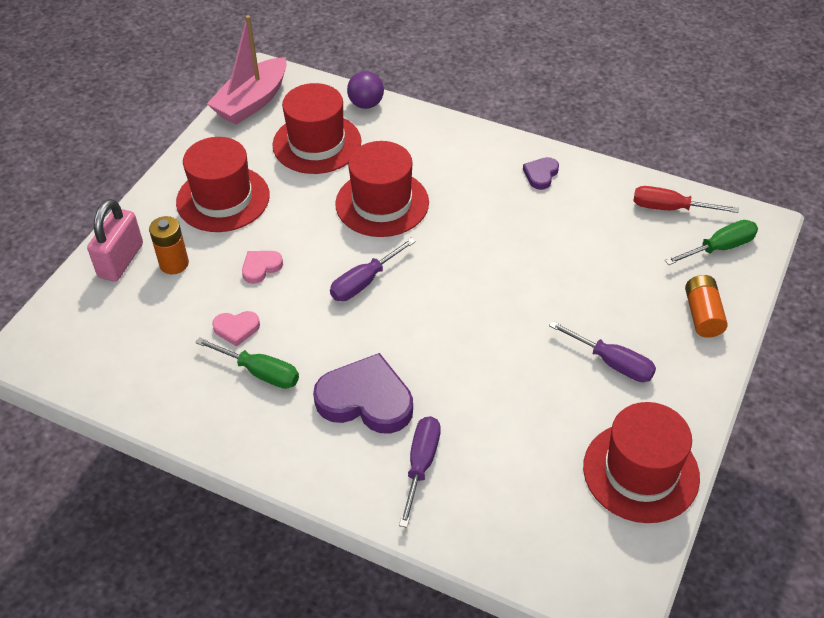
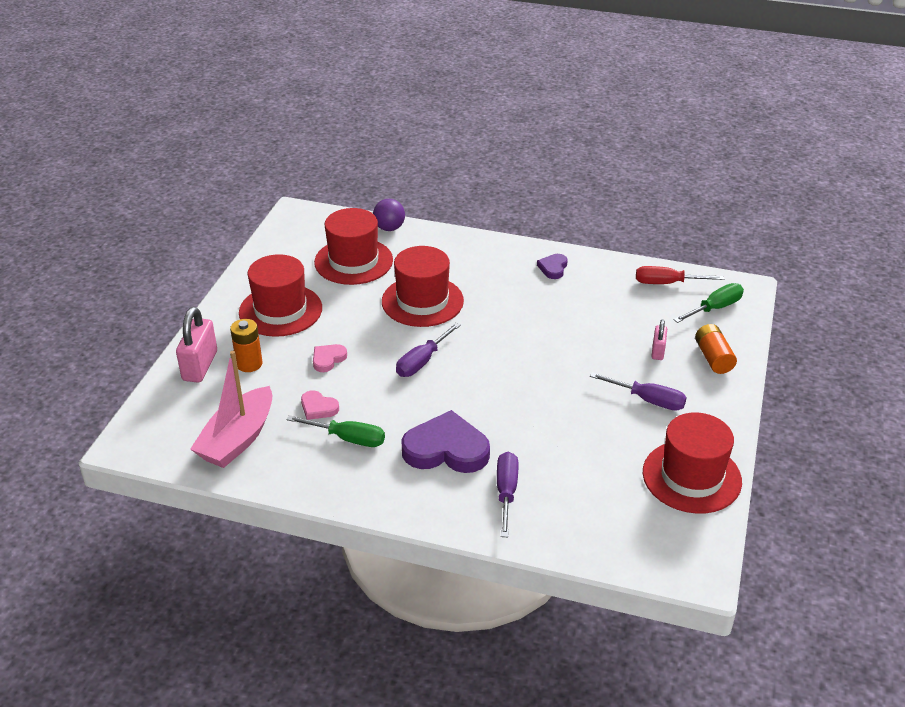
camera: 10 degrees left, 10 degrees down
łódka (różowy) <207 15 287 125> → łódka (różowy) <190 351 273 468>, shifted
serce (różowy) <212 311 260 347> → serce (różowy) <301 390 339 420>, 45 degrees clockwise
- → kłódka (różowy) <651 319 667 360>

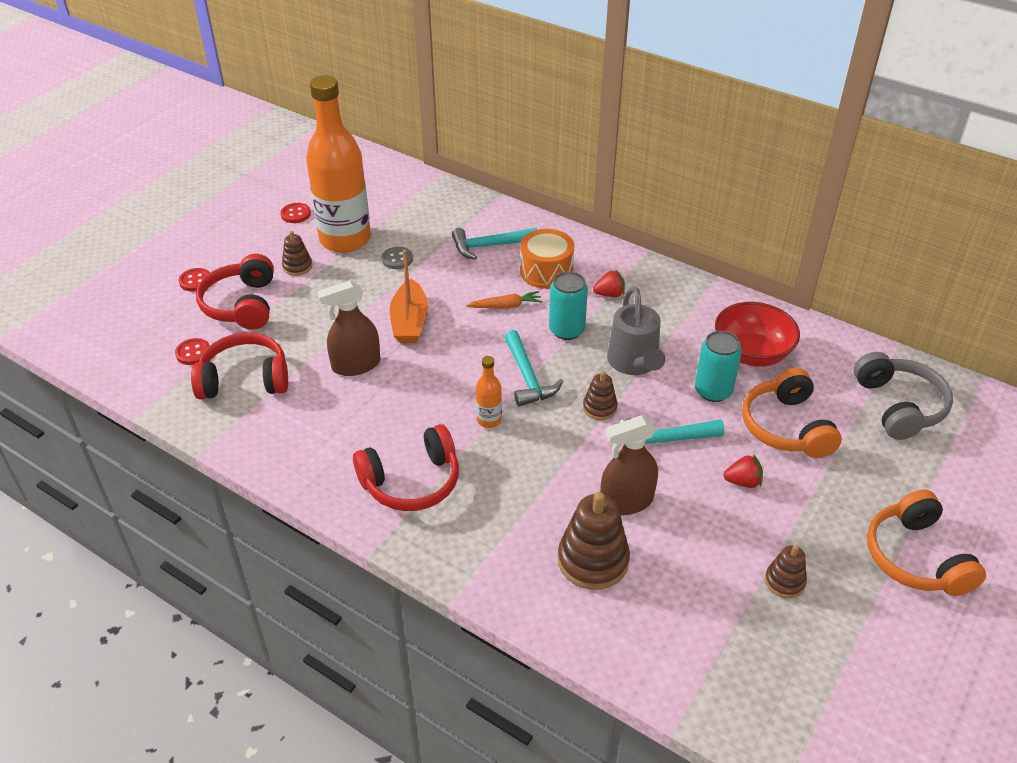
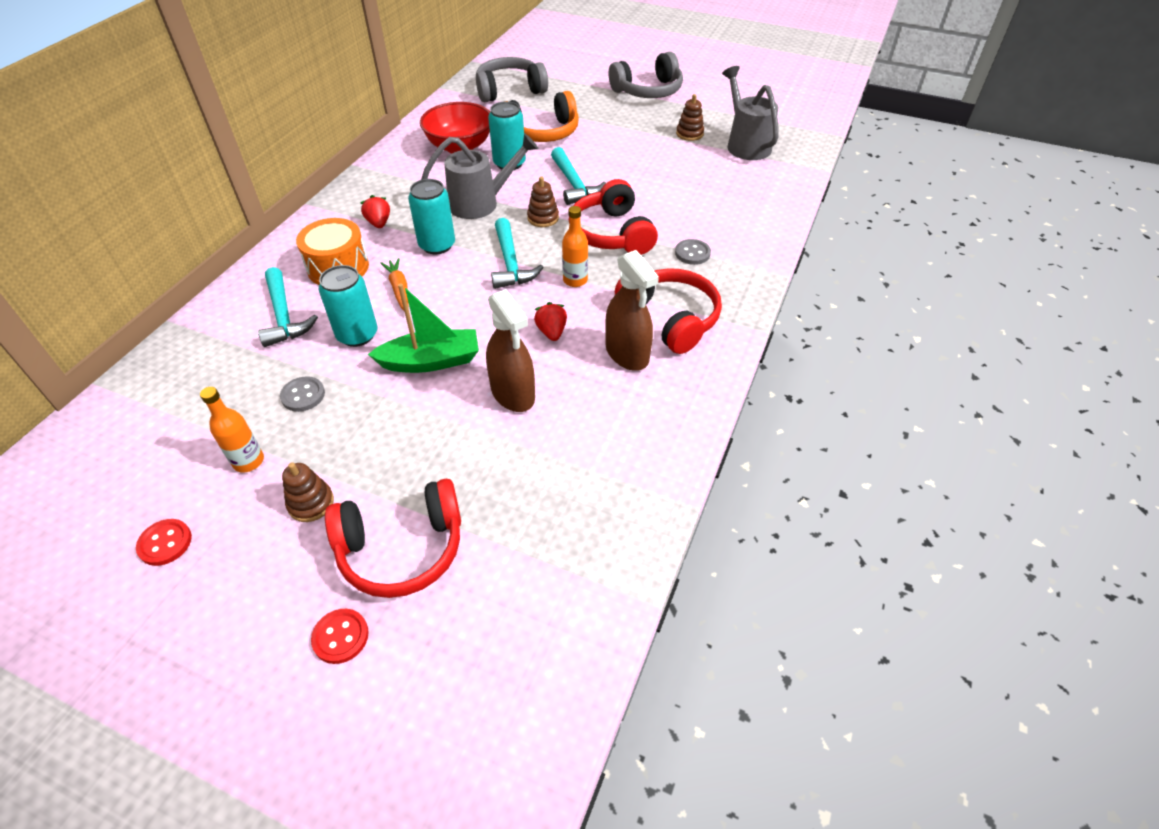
camera: 100 degrees left, 5 degrees up
butelka (pomarańczowy) <306 75 371 253> → butelka (pomarańczowy) <200 387 264 472>, x0.40
- → puszka (turkusowy) <319 265 377 347>
łódka (pomarańczowy) <390 250 428 343> → łódka (zielony) <368 284 479 373>
młotek (turkusowy) <504 330 563 406> → młotek (turkusowy) <491 218 544 289>, 105 degrees clockwise
truskawka (czerwony) <723 454 763 488> → truskawka (czerwony) <534 302 567 341>, shifted
słuchawki (czerwony) <191 333 288 400> → słuchawki (czerwony) <569 179 658 255>, shifted
spryskiwacz (brązowy) <600 416 658 516> → spryskiwacz (brązowy) <605 250 659 371>, shifted
słuchawki (pomarańczowy) <867 490 986 596> → słuchawki (szary) <609 52 683 98>
- → guzik (szary) <675 239 711 265>
- → konewka (szary) <722 66 779 160>
guzik (czerwony) <175 338 210 365> → -
zabawka nakładanka (brązowy) <558 492 630 590> → -

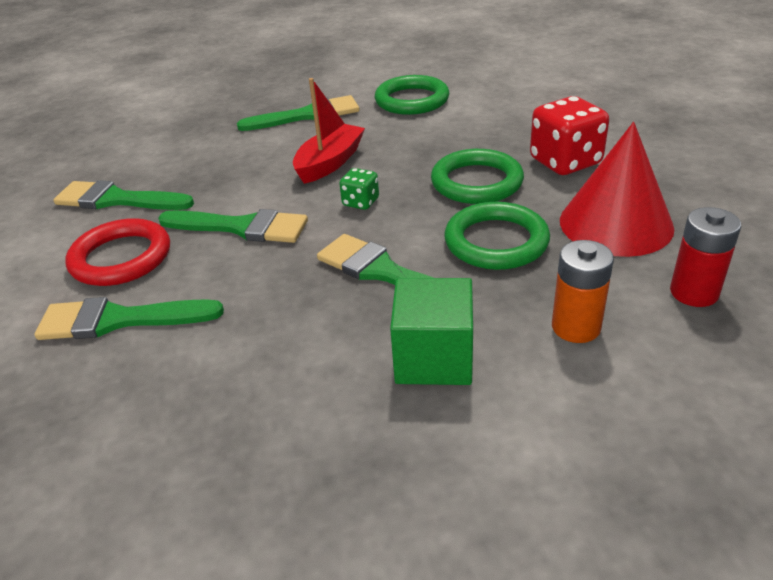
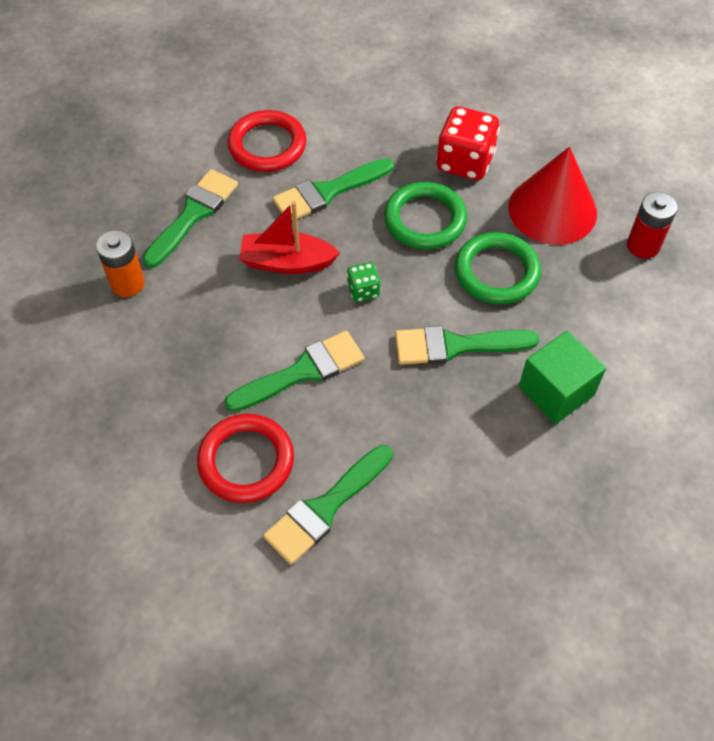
camera: 45 degrees left, 20 degrees up
bateria (pomarańczowy) <552 240 614 343> → bateria (pomarańczowy) <96 230 145 297>, shifted
pierścień (zielony) <375 75 449 115> → pierścień (czerwony) <227 110 306 172>
łódka (czerwony) <293 78 365 184> → łódka (czerwony) <239 201 340 274>, 75 degrees counterclockwise
pędzel (zielony) <53 180 194 210> → pędzel (zielony) <272 158 394 221>, shifted

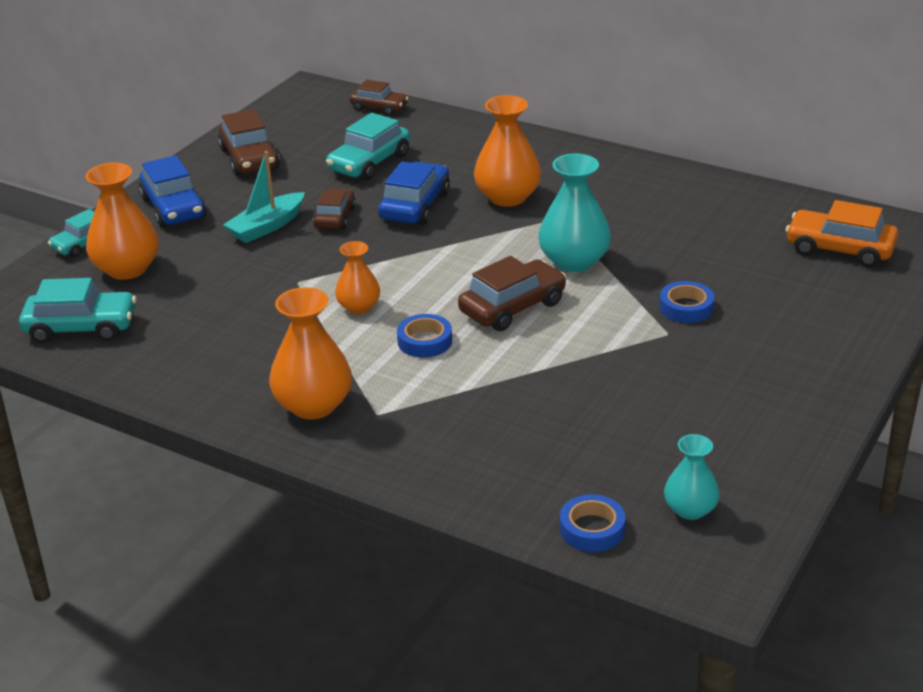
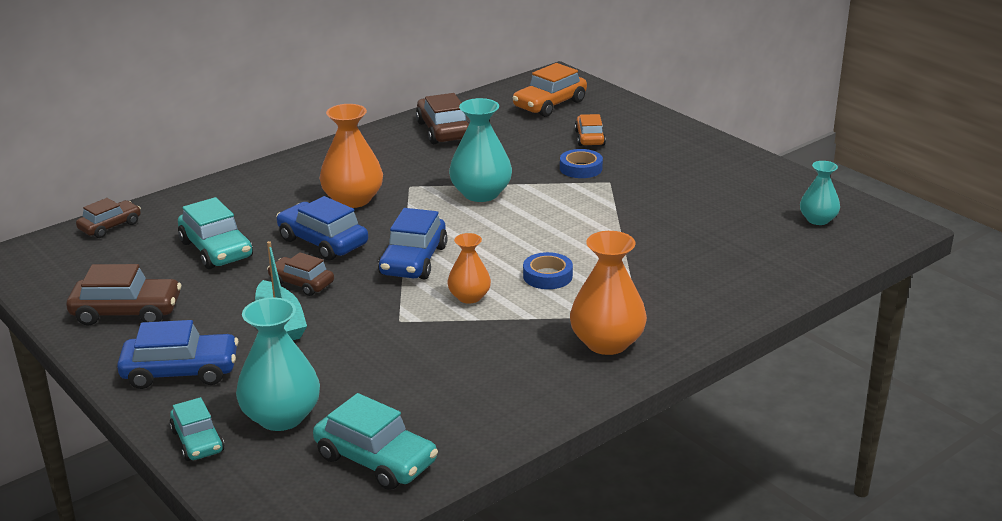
camera: 70 degrees left, 5 degrees down
wazon (pomarańczowy) <86 163 159 280> → wazon (turkusowy) <236 297 320 431>
samochód (turkusowy) <19 278 136 343> → samochód (turkusowy) <313 393 438 490>, 105 degrees clockwise
- → samochód (niebieski) <378 208 448 279>
samochód (brązowy) <458 256 566 331> → samochód (brązowy) <416 93 469 144>, shifted
- → samochód (pomarańczowy) <575 114 606 146>
taśma klejąca (niebieski) <560 494 626 552> → -

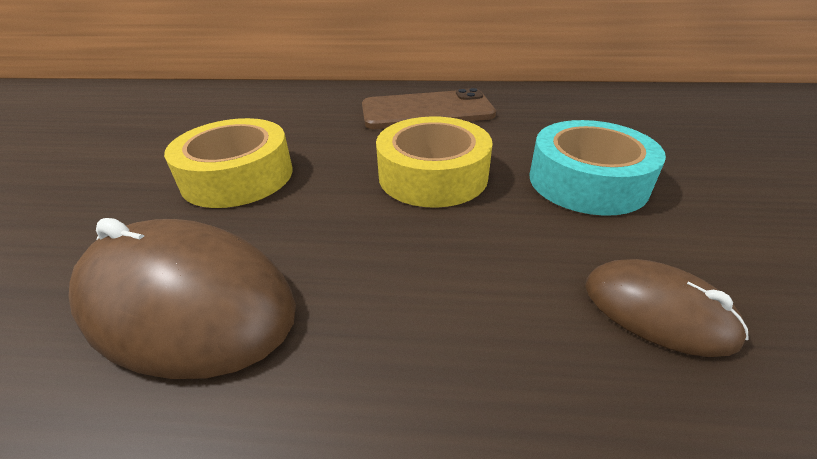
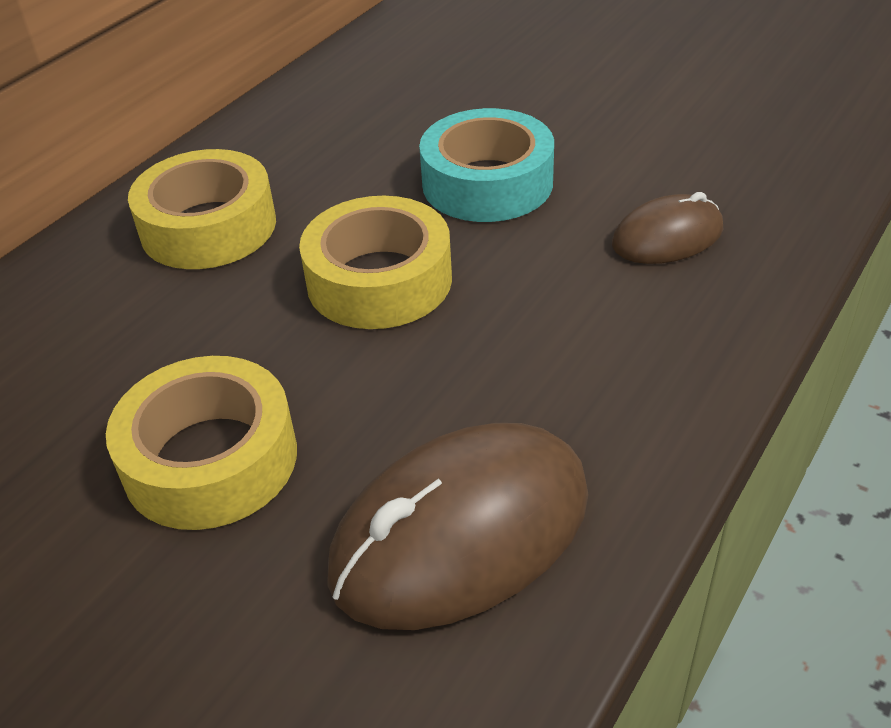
camera: 60 degrees left, 5 degrees up
telefon (brązowy) <362 88 496 129> → taśma klejąca (żółty) <128 149 276 269>

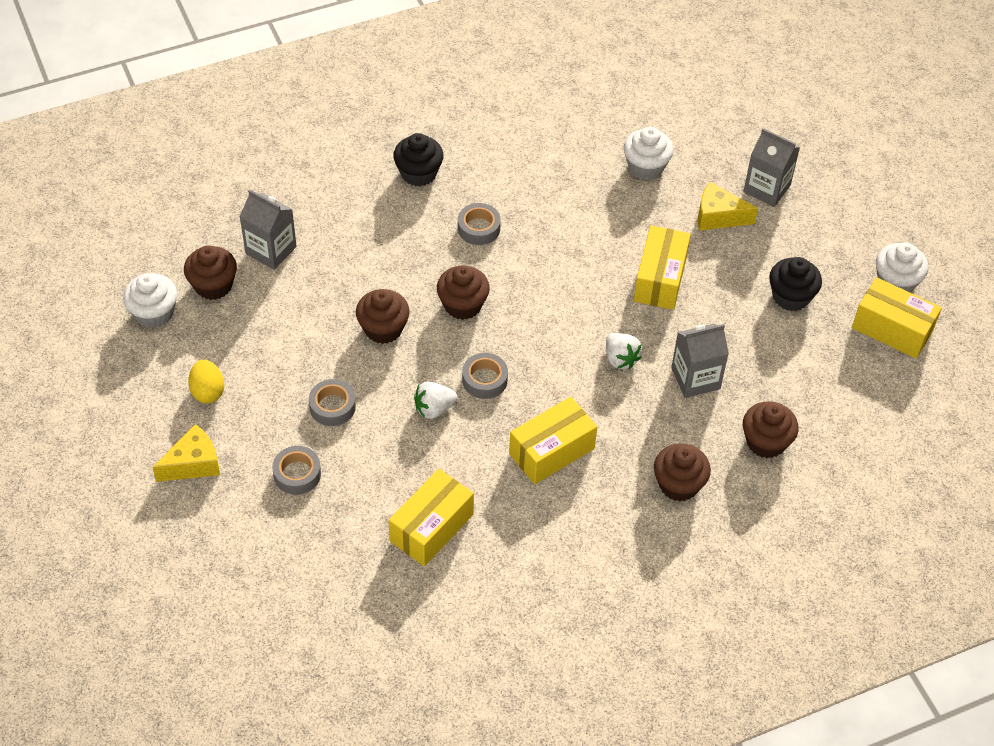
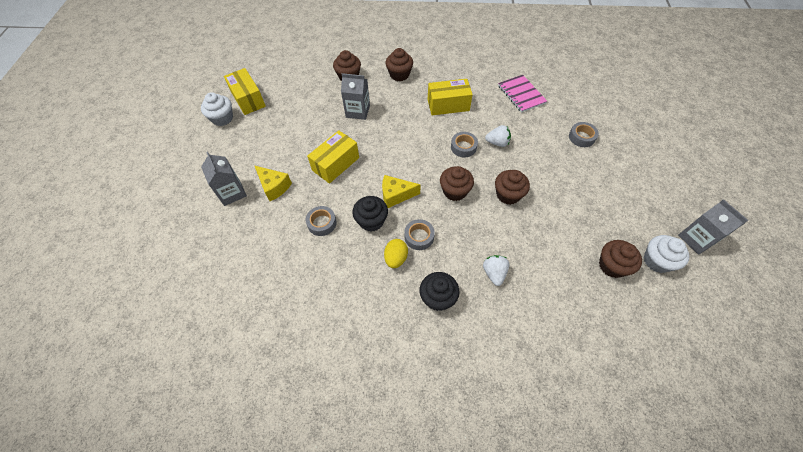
camera: 150 degrees left, 5 degrees up
taśma klejąca (szary) <309 379 356 426> → taśma klejąca (szary) <305 206 337 236>, shifted
muffinka (czarny) <769 257 822 311> → muffinka (czarny) <352 196 388 232>, shifted
ser (żółty) <152 424 220 482> → ser (żółty) <382 175 421 208>, shifted
jajko (żółty) <188 360 224 404> → jajko (żółty) <384 239 408 268>, shifted
truskawka (biały) <606 333 642 369> → truskawka (biały) <483 255 510 286>, shifted
pudełko (żółty) <389 469 474 566> → zeszyt (różowy) <498 75 547 113>
karton mleka (szary) <239 190 297 270> → karton mleka (szary) <678 199 748 255>, shifted
muffinka (biały) <624 127 673 180> → -

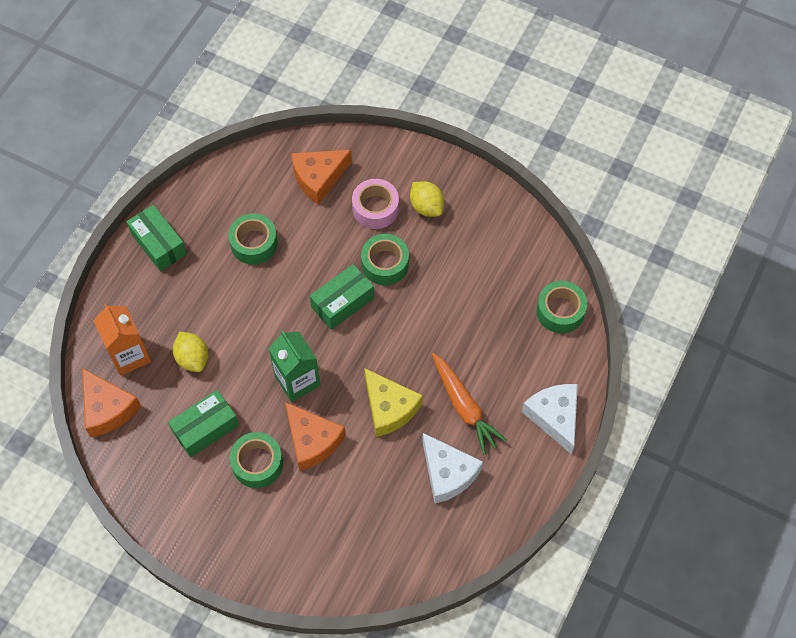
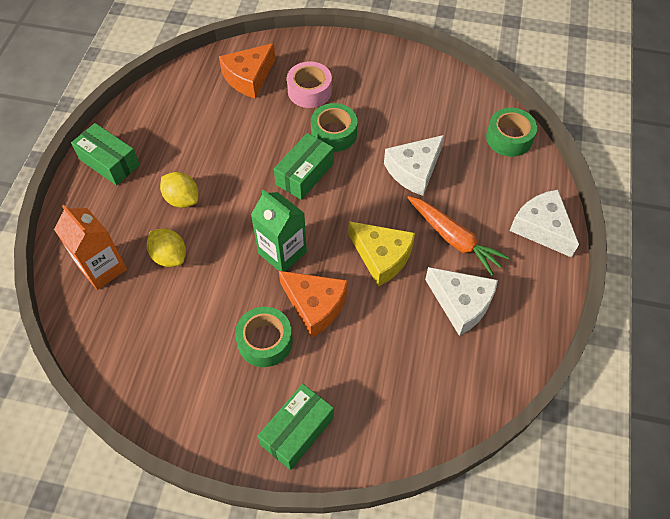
camera: 15 degrees left, 5 degrees down
cytryna (żółty) <410 181 444 217> → cytryna (żółty) <160 172 199 208>, shifted
pudełko (zielony) <168 390 239 458> → pudełko (zielony) <258 384 334 470>, shifted
- → ser (biały) <384 135 444 196>
ser (pomarańczowy) <82 368 141 437> → -
taśma klejąca (zielony) <228 213 278 265> → -

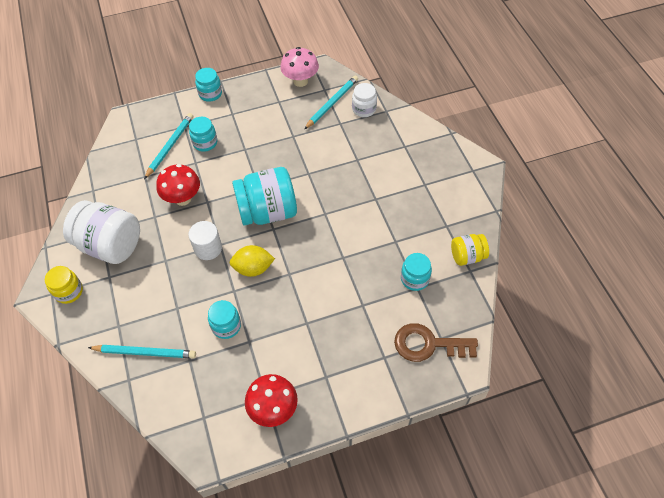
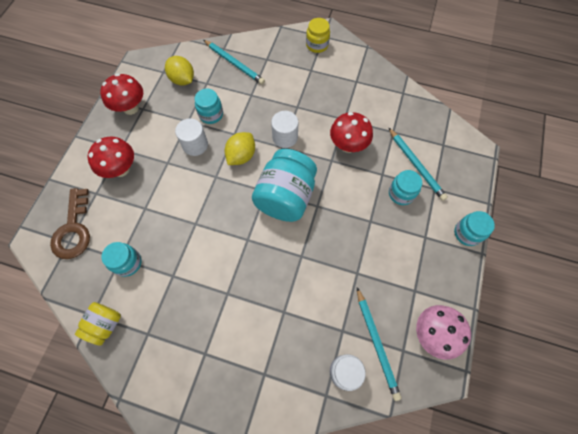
camera: 125 degrees right, 10 degrees up
klucz (brązowy) <394 323 478 362> → klucz (brązowy) <50 188 90 259>, 135 degrees clockwise
- → grzyb (czerwony) <87 137 134 178>
- → cytryna (żółty) <165 56 194 86>
- → walec (biały) <175 118 208 156>
ołówek (turkusowy) <88 345 196 358> → ołówek (turkusowy) <204 40 265 85>, 90 degrees counterclockwise
słoik (biały) <63 200 140 264> → -

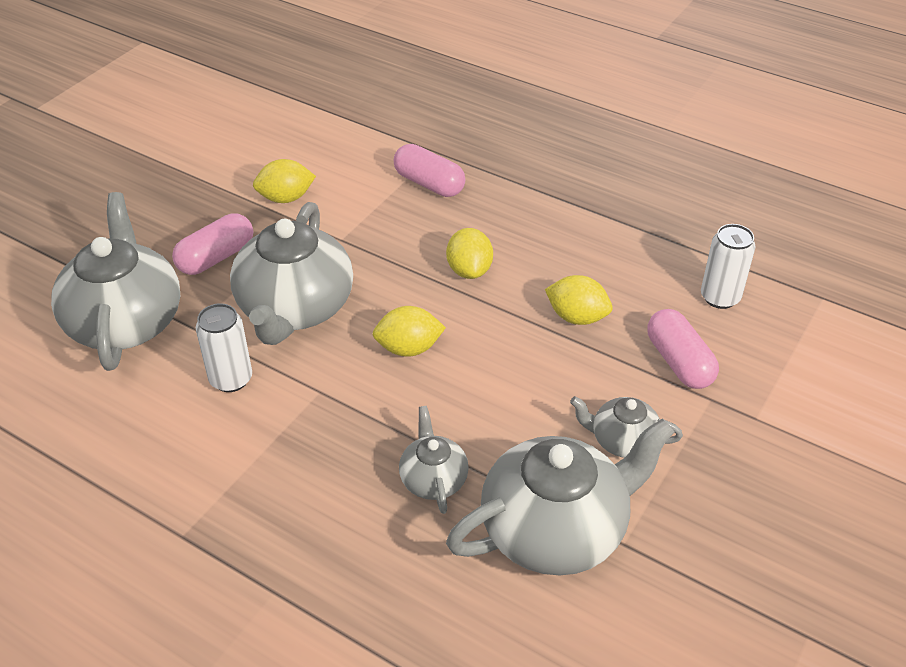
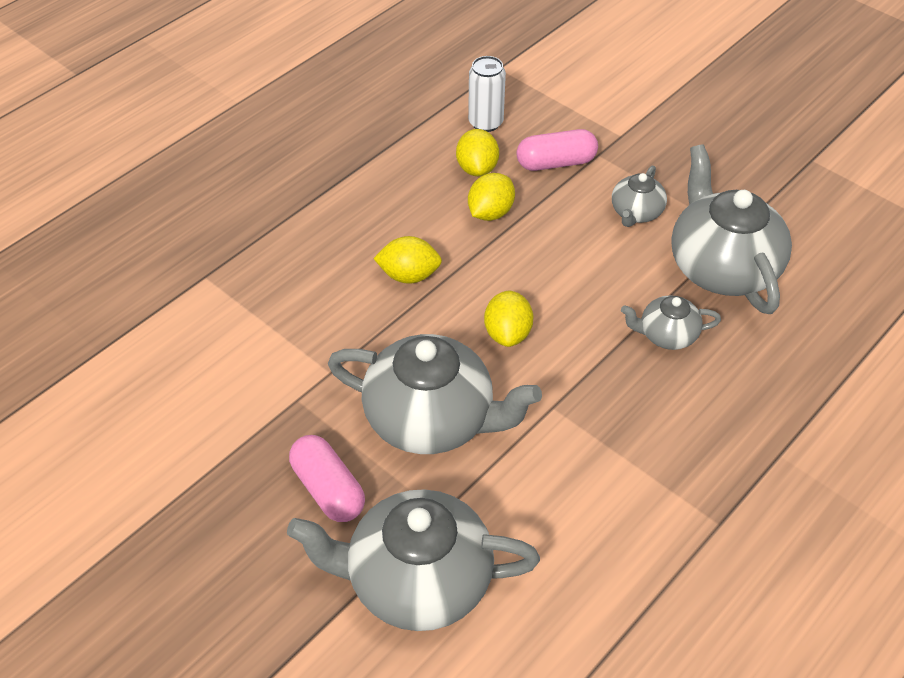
camera: 80 degrees left, 5 degrees up
cytryna (żółty) <253 159 316 203> → cytryna (żółty) <456 129 499 176>, shifted
puszka (biały) <196 303 252 392> → -
kapsułka (różowy) <394 144 465 197> → -

